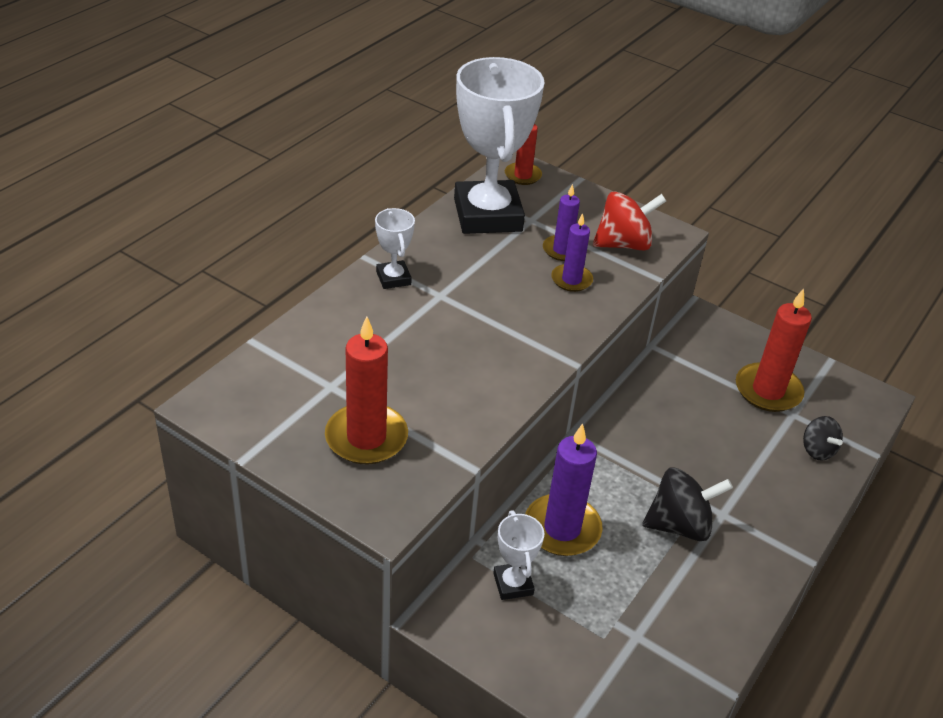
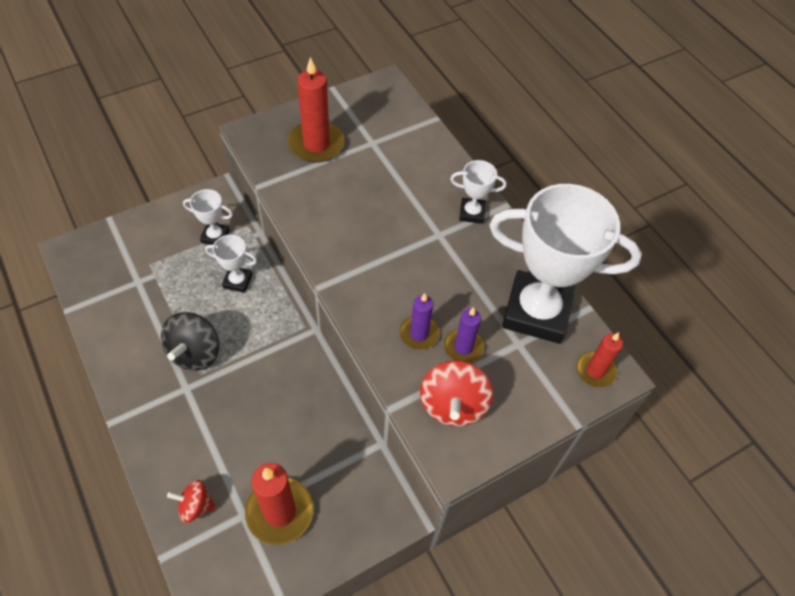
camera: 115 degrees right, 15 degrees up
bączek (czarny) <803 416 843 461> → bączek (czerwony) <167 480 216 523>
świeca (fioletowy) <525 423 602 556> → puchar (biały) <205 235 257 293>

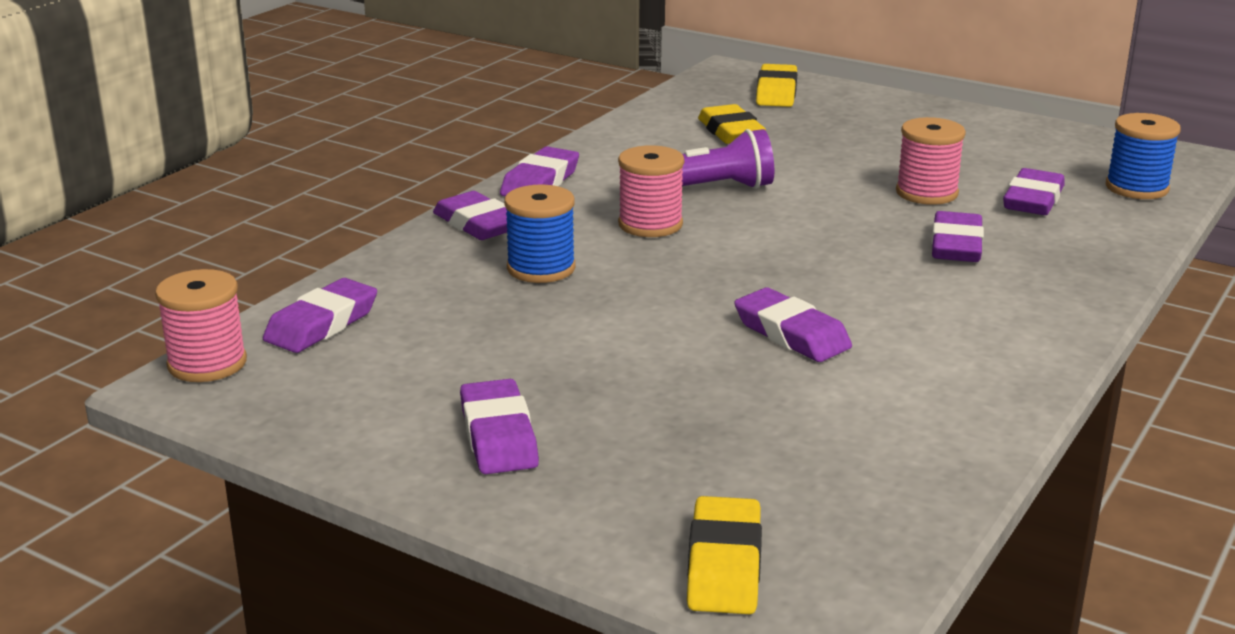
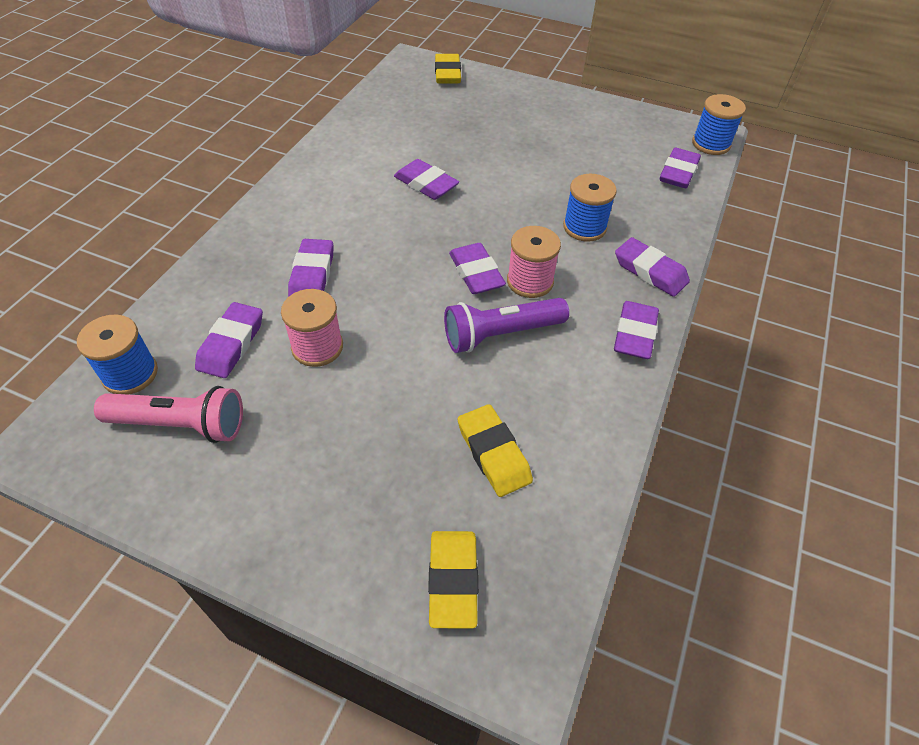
camera: 170 degrees right, 25 degrees up
- → latarka (różowy) <94 386 243 443>
gumka do mazania (fioletowy) <460 379 539 474> → gumka do mazania (fioletowy) <449 243 506 294>, shifted
szpulka (różowy) <155 269 247 382> → szpulka (niebieski) <692 94 746 155>

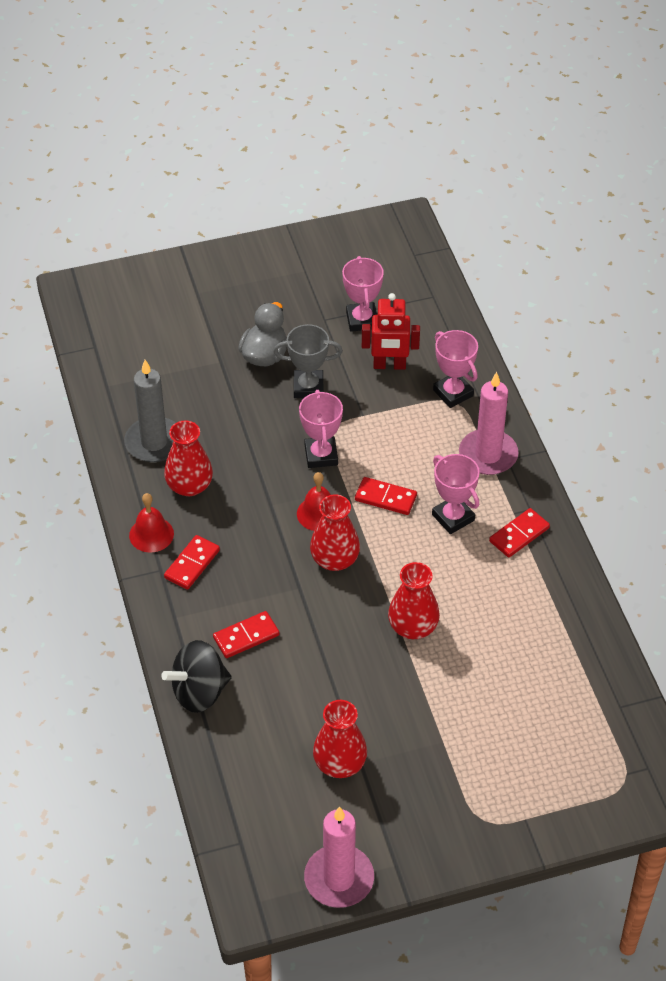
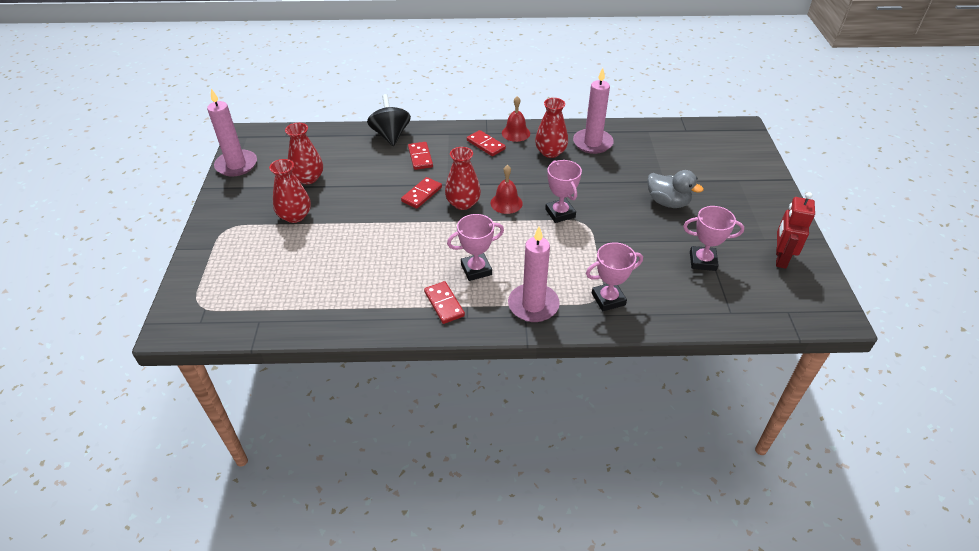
camera: 105 degrees right, 5 degrees down
wazon (czerwony) <388 562 440 639> → wazon (czerwony) <269 159 311 223>, shifted
kostka domina (czerwony) <355 477 417 515> → kostka domina (czerwony) <401 177 442 209>, shifted
puchar (różowy) <299 390 343 468> → puchar (różowy) <545 160 582 223>, 60 degrees clockwise
świeca (szary) <124 360 175 462> → świeca (różowy) <573 68 614 154>
robot (czerwony) <362 293 420 370> → robot (czerwony) <776 192 815 269>, shifted
puchar (szary) <274 324 343 398> → -

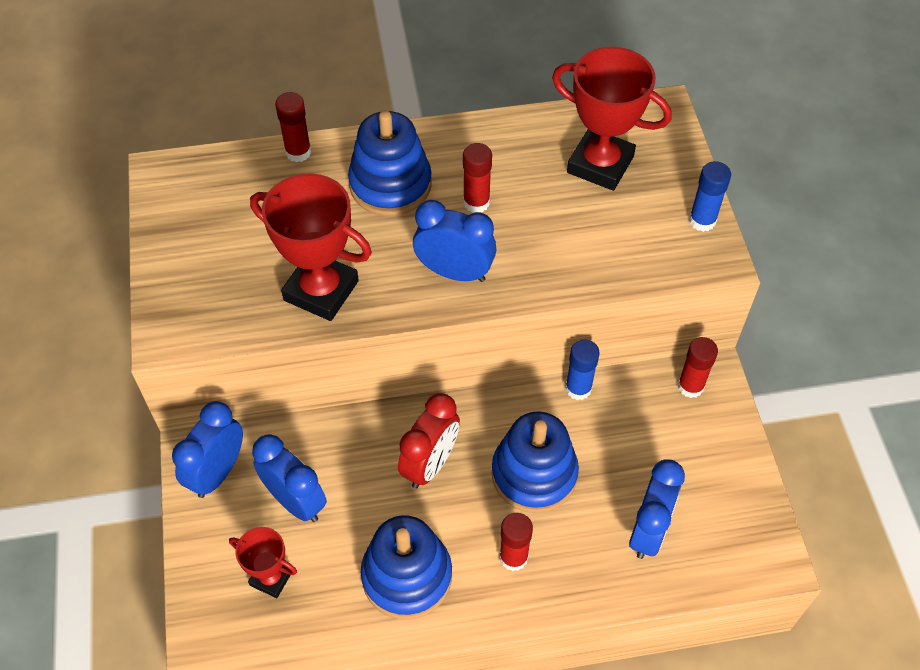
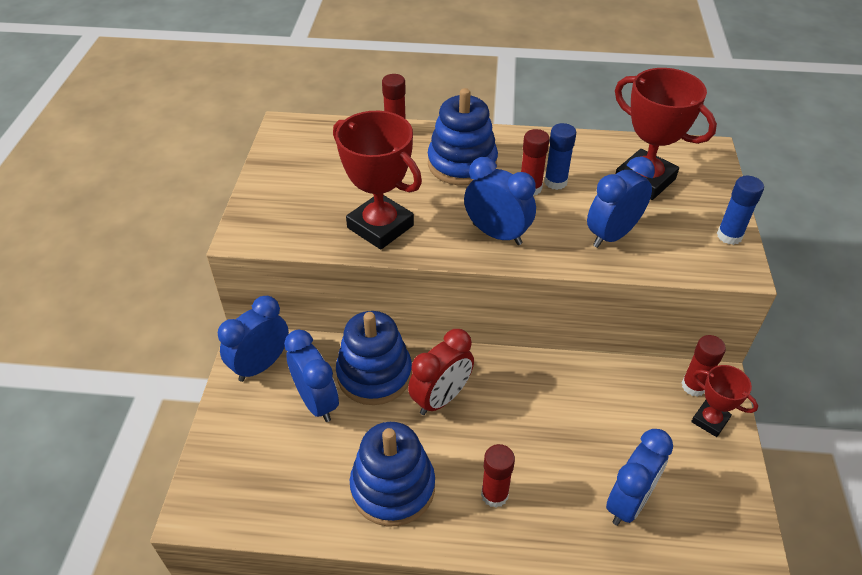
camera: 15 degrees right, 10 degrees down
zabawka nakładanka (niebieski) <492 412 579 513> → zabawka nakładanka (niebieski) <336 311 412 405>, shifted
klej w sztyfcie (niebieski) <565 339 600 400> → klej w sztyfcie (niebieski) <544 123 576 190>, shifted
- → budzik (niebieski) <587 156 655 248>
puchar (czerwony) <229 527 297 598> → puchar (czerwony) <691 365 758 437>, shifted

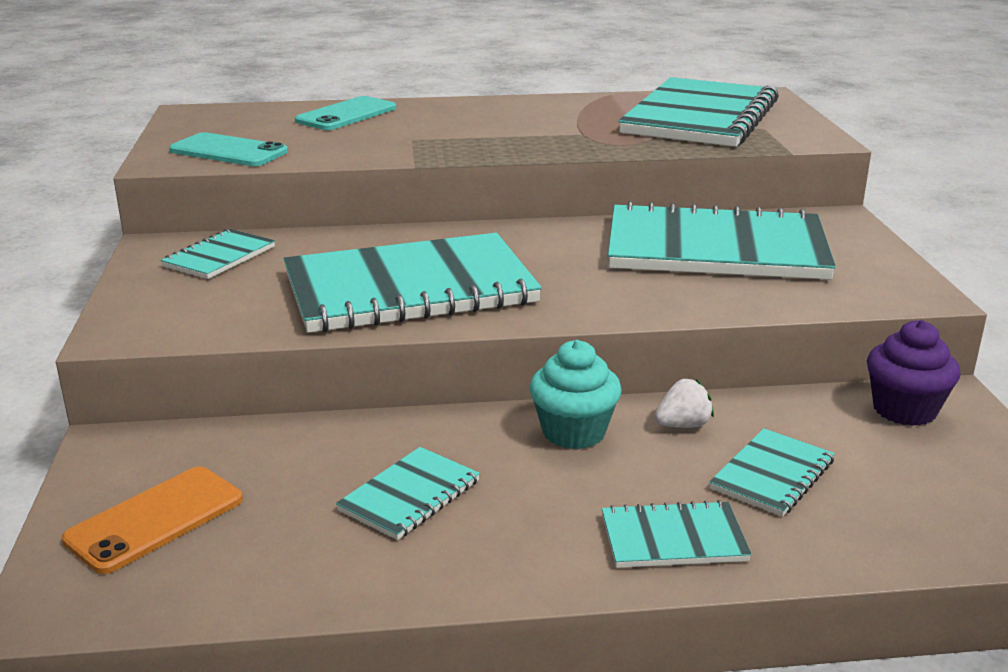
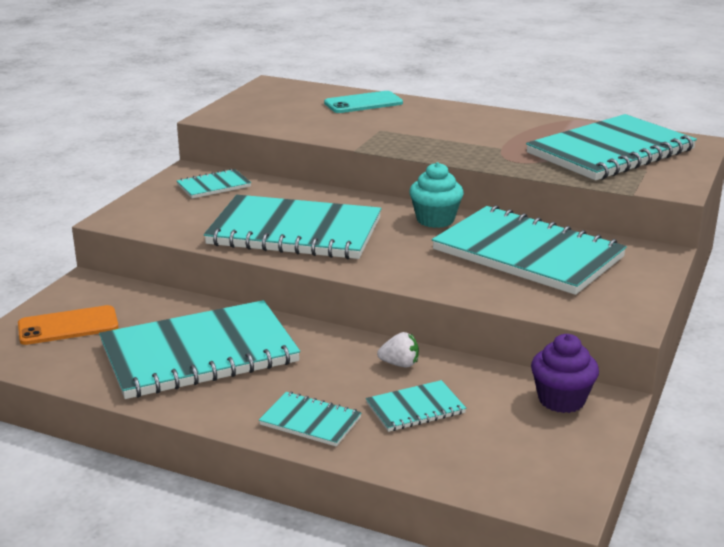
camera: 30 degrees right, 0 degrees up
zeszyt (turkusowy) <336 447 480 540> → zeszyt (turkusowy) <99 300 300 399>, x2.23
muffinka (turkusowy) <530 340 622 449> → muffinka (turkusowy) <409 162 464 228>, shifted
telefon (turkusowy) <169 132 288 166> → -

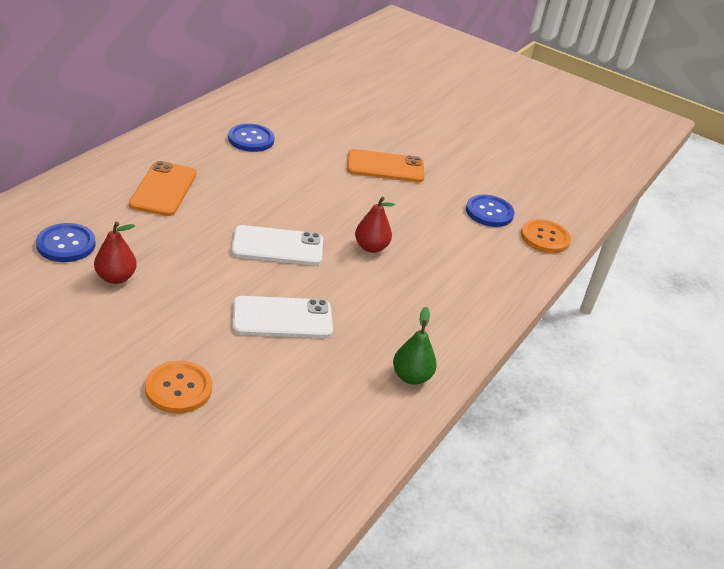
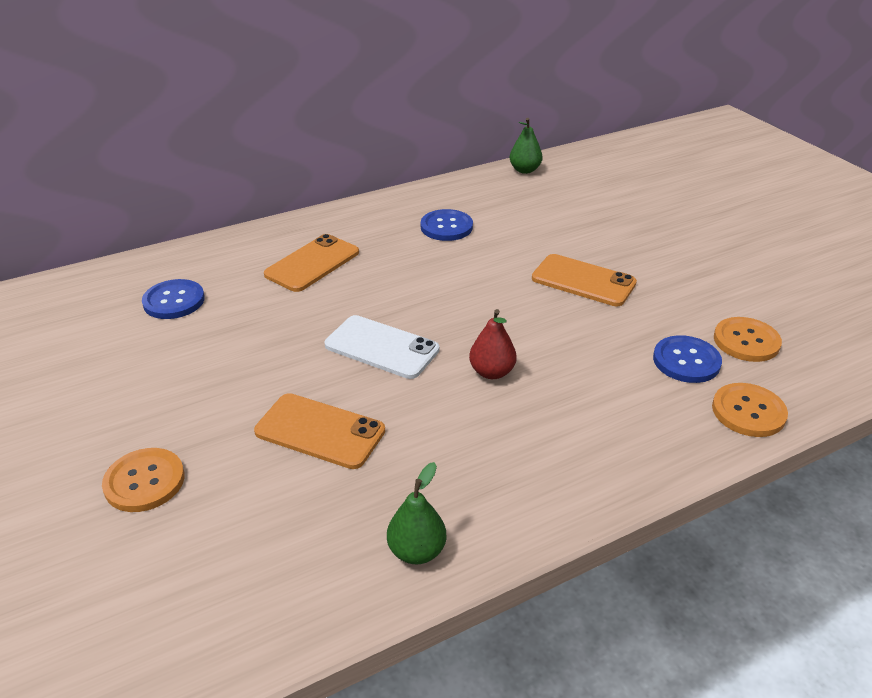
camera: 35 degrees right, 0 degrees up
telefon (biały) <233 296 333 338> → telefon (pomarańczowy) <254 393 385 469>
- → gruszka (zielony) <510 118 543 174>
- → guzik (pomarańczowy) <714 317 782 362>
gruszka (czerwony) <94 222 137 284> → -

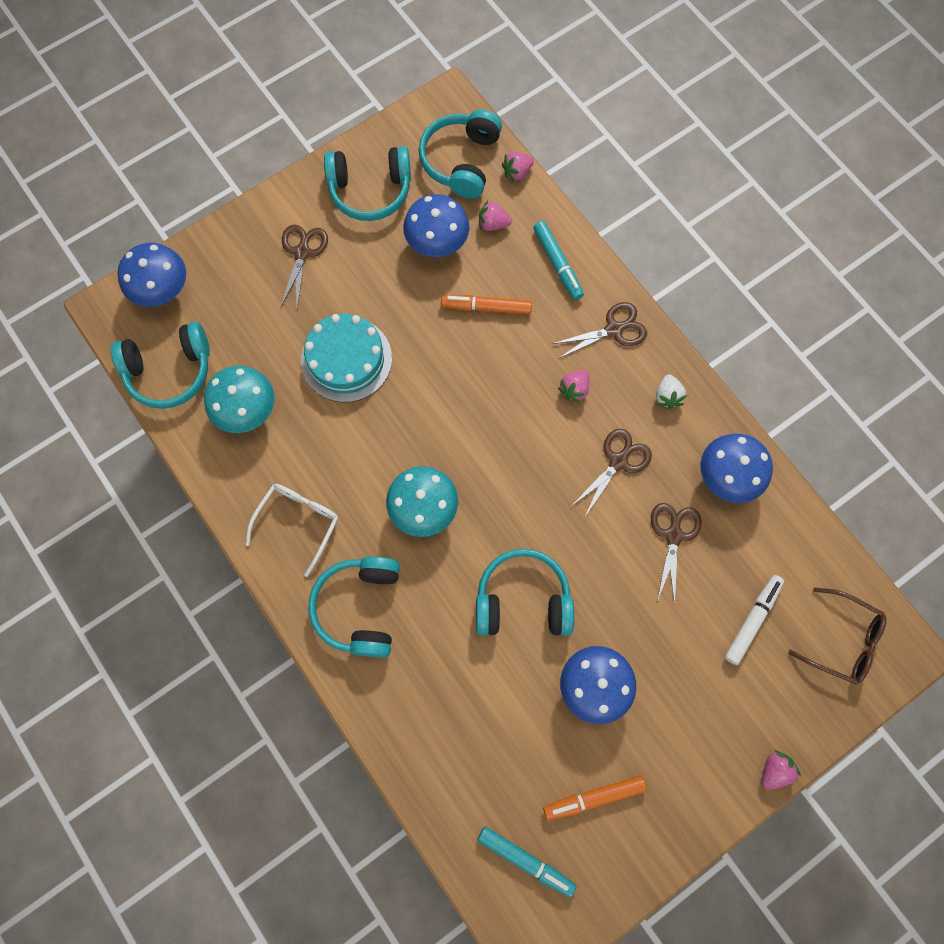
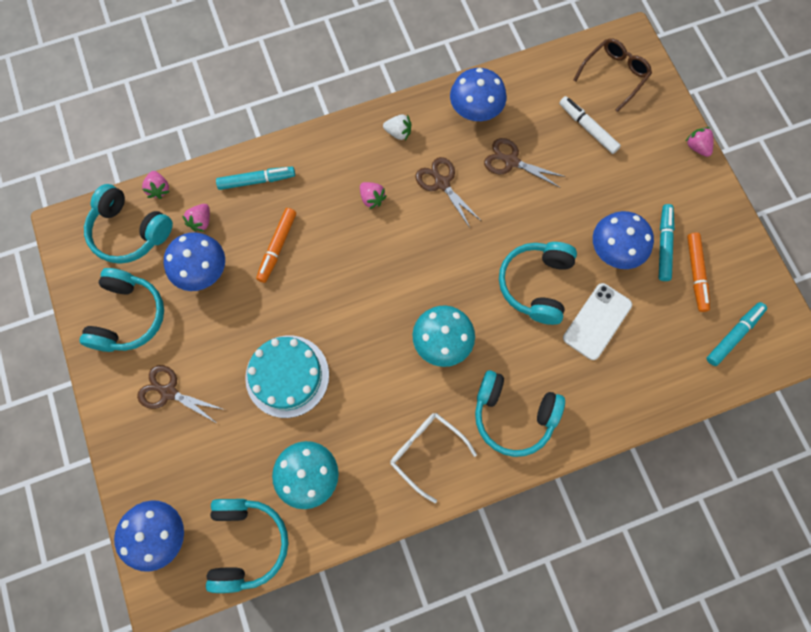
camera: 75 degrees left, 0 degrees up
- → telefon (biały) <563 283 632 360>
- → flamaster (turkusowy) <659 204 675 281>
nożyczki (brązowy) <552 302 647 359> → -

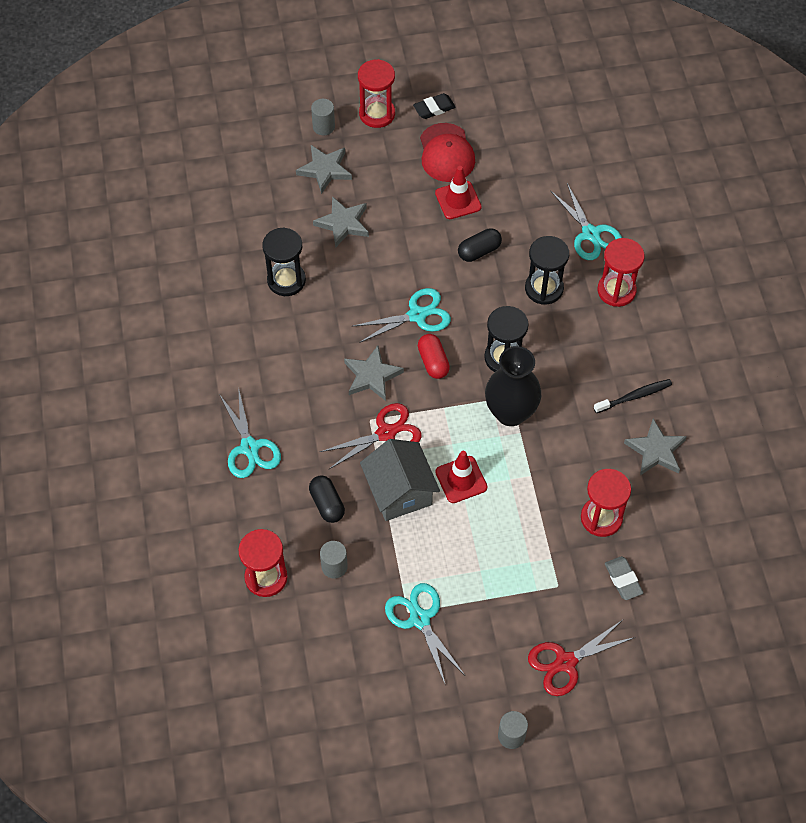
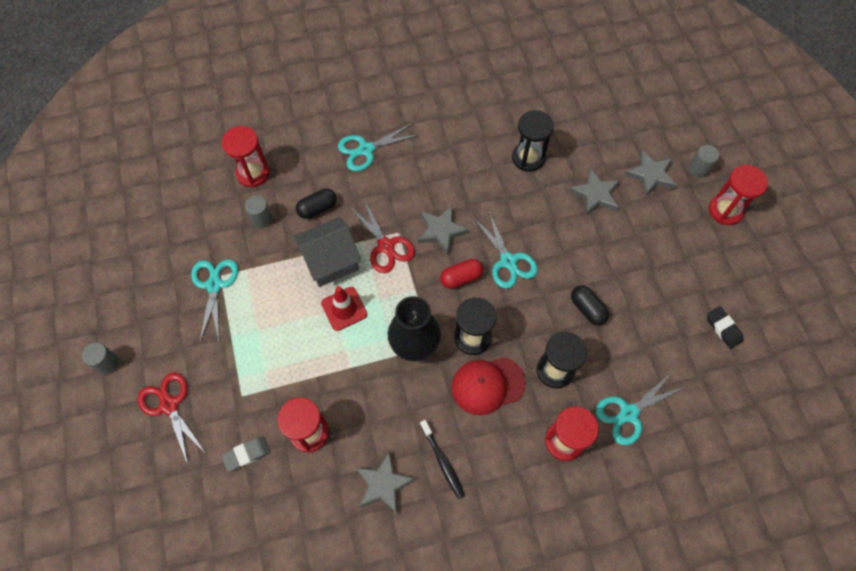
camera: 85 degrees right, 5 degrees up
nożyczki (turkusowy) <385 583 465 683> → nożyczki (turkusowy) <191 259 238 341>, 60 degrees counterclockwise
czapka (czerwony) <420 123 475 182> → czapka (czerwony) <452 357 526 415>, shifted
gumka do mazania (czarny) <413 93 456 119> → gumka do mazania (czarny) <707 306 744 349>, shifted
pachołek (czerwony) <435 166 482 219> → -

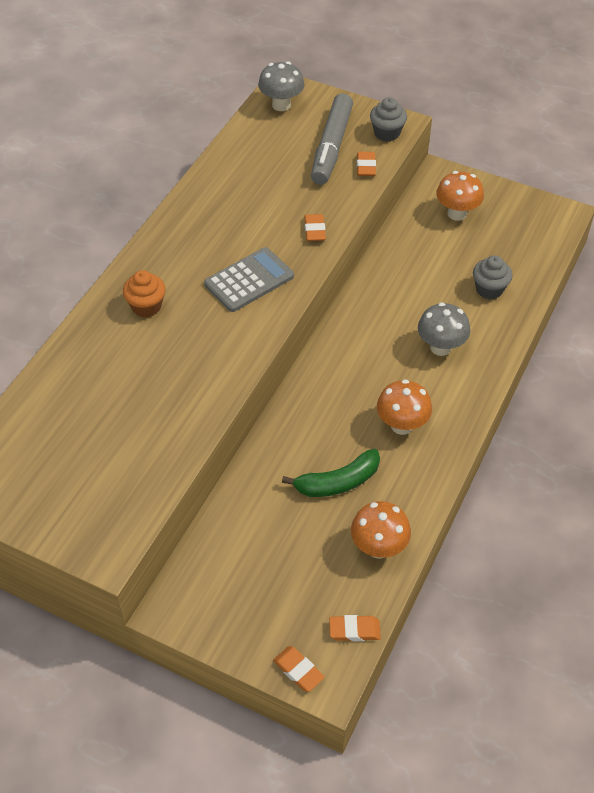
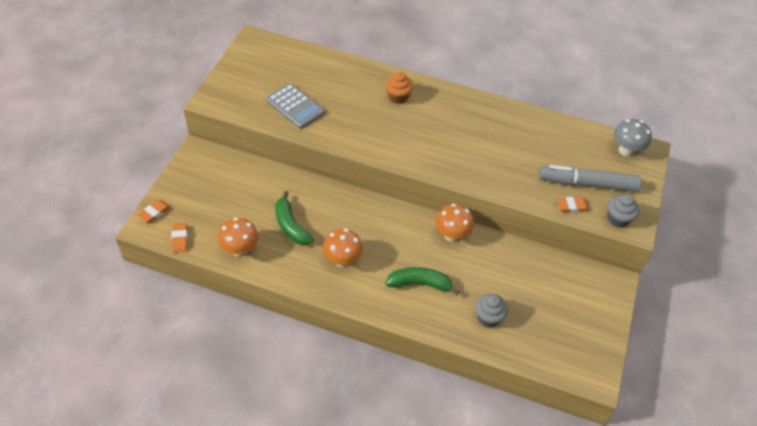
camera: 80 degrees right, 0 degrees up
kalkulator (szary) <204 247 294 312> → kalkulator (szary) <266 83 325 129>, shifted
grzyb (szary) <418 302 470 356> → banan (zielony) <386 267 459 296>
grzyb (pomarańczowy) <436 171 484 221> → grzyb (pomarańczowy) <436 204 474 242>, shifted
gumka do mazania (pomarańczowy) <304 214 326 241> → -

